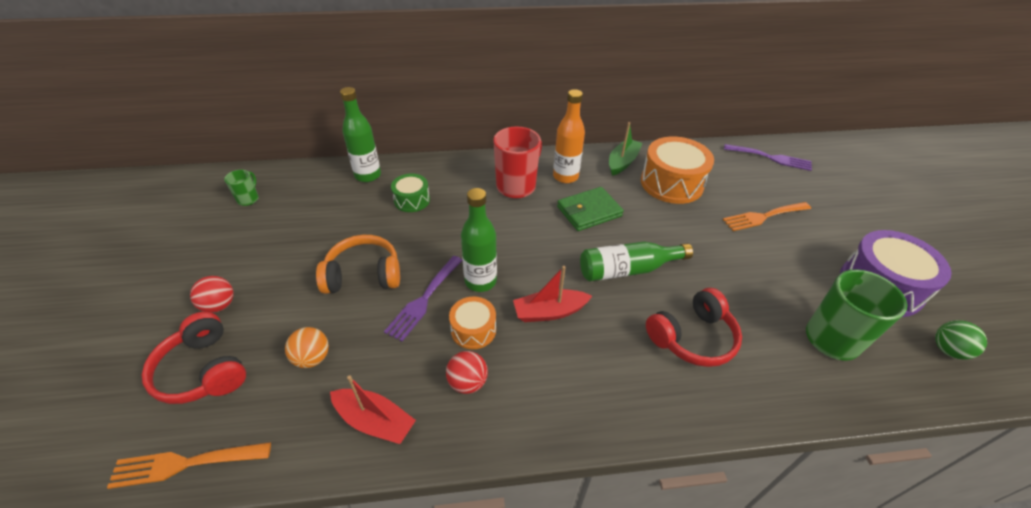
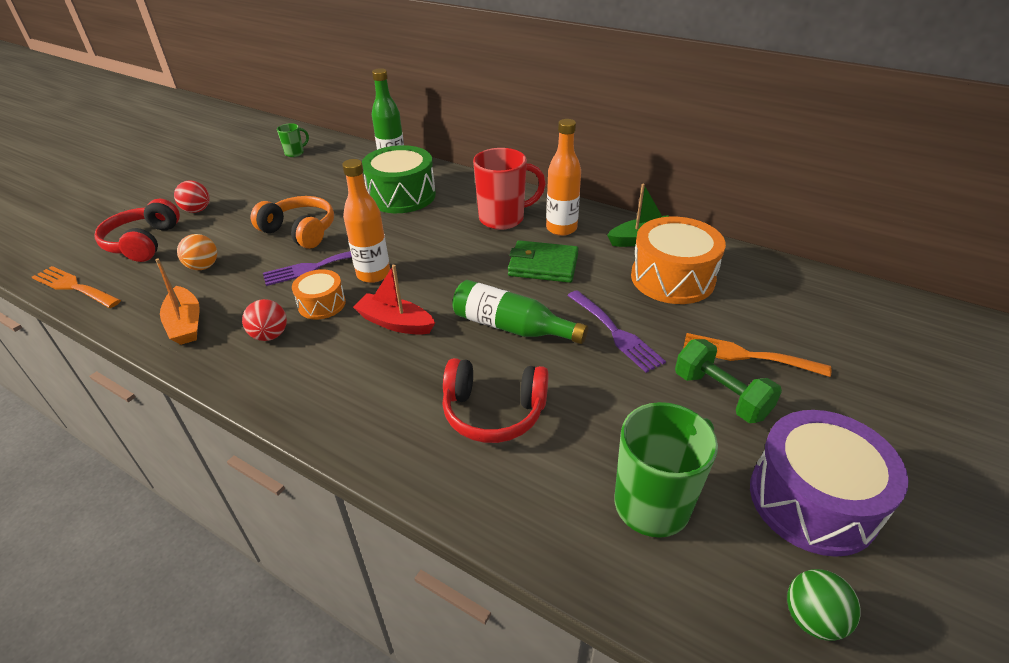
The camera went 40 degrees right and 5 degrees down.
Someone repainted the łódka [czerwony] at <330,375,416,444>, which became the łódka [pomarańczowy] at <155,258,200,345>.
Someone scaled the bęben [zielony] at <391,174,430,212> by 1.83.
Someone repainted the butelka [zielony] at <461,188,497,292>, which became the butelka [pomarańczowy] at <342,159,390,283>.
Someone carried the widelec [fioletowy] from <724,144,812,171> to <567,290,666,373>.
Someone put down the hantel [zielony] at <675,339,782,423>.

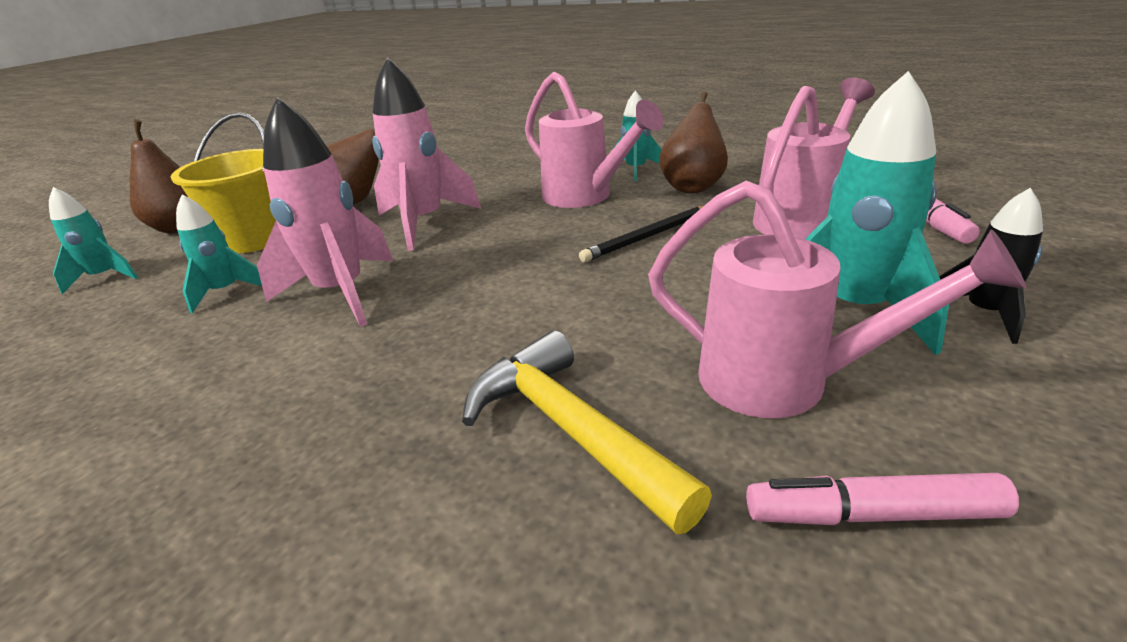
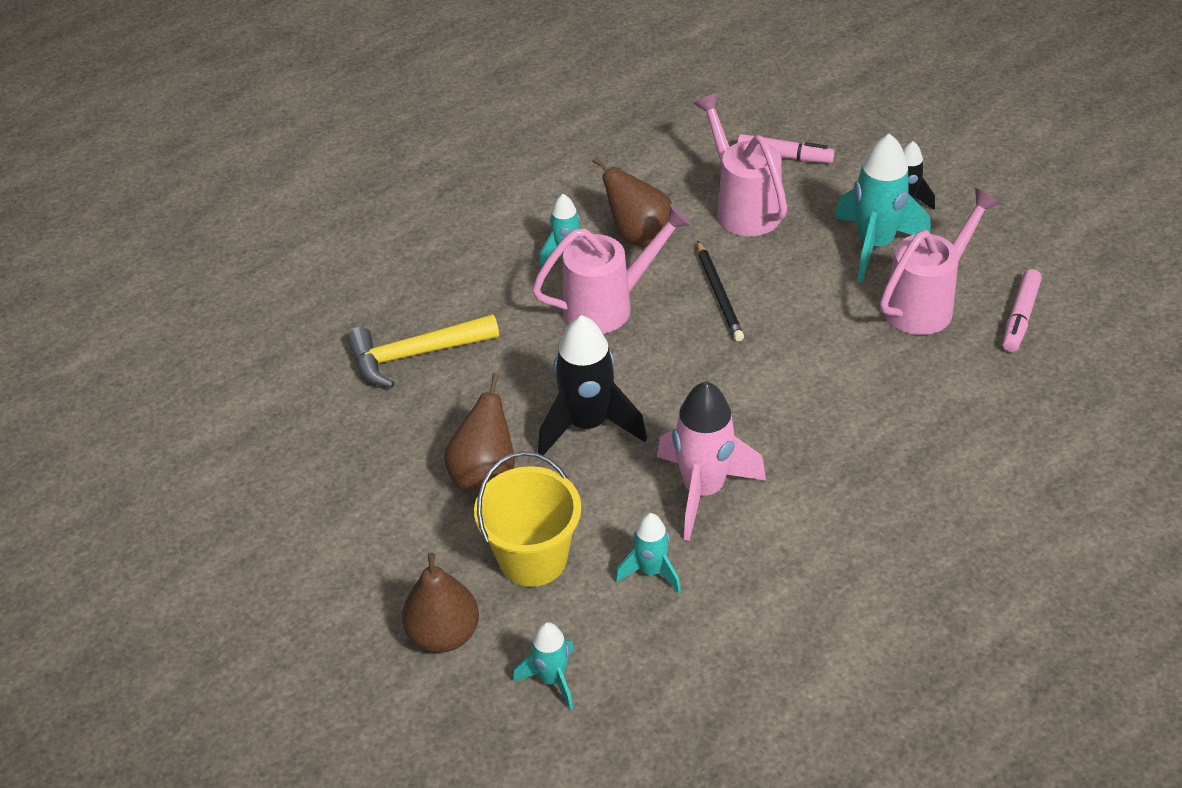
The camera went 70 degrees left and 15 degrees up.
Someone repainted the rakieta [różowy] at <372,57,481,251>, which became the rakieta [czarny] at <538,315,647,455>.
Someone carried the młotek [żółty] from <462,330,712,534> to <347,314,499,388>.

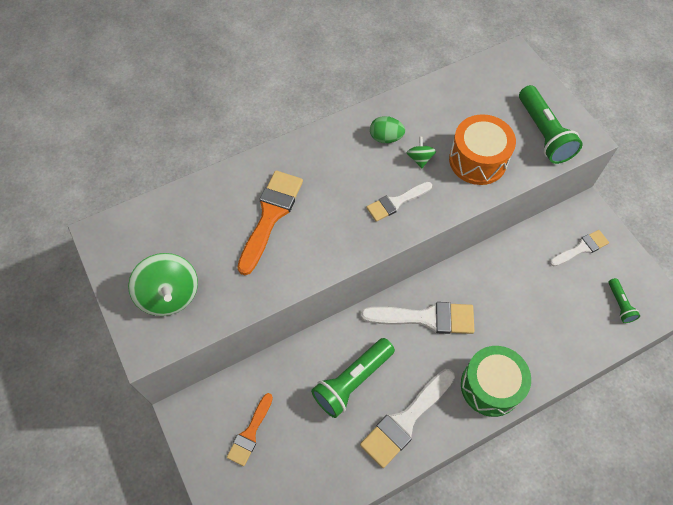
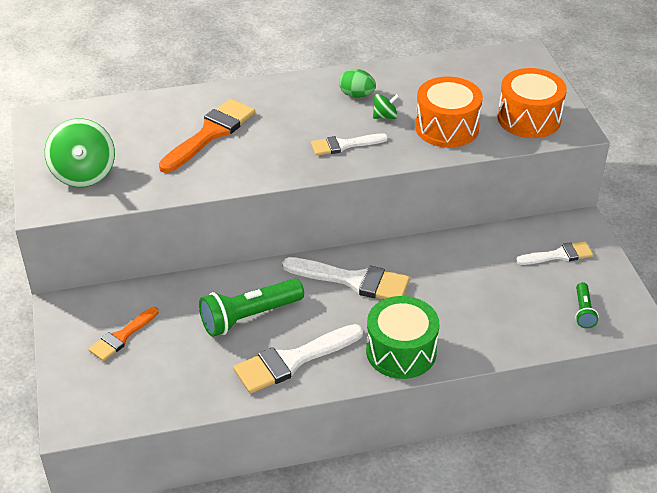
The camera went 15 degrees right and 20 degrees down.
Someone rotated the bączek [zielony] at <407,137,436,168> by 60 degrees clockwise.
Someone swapped the latarka [zielony] at <519,85,583,164> for the bęben [pomarańczowy] at <498,68,567,138>.

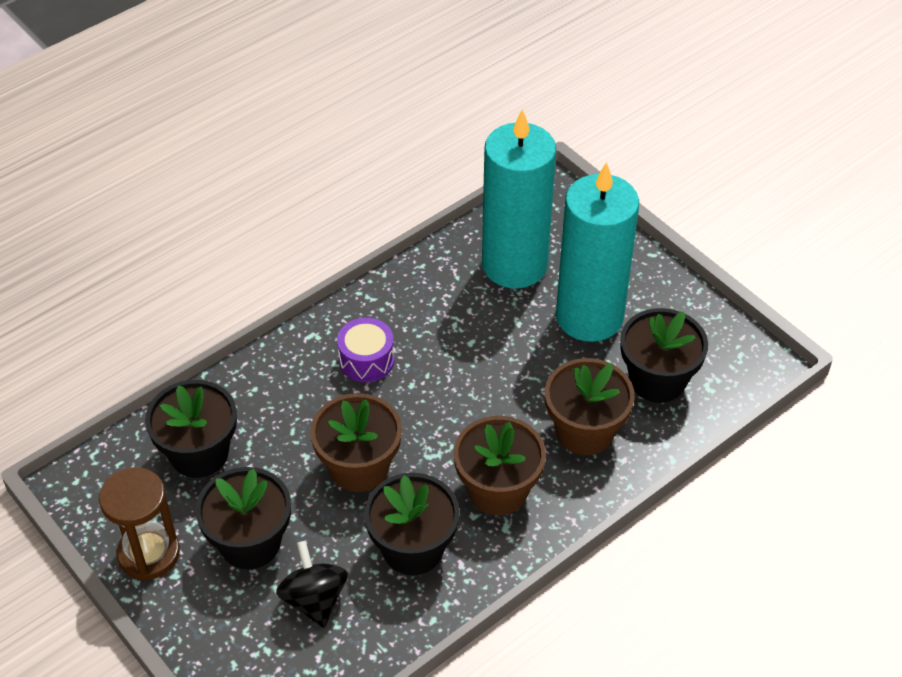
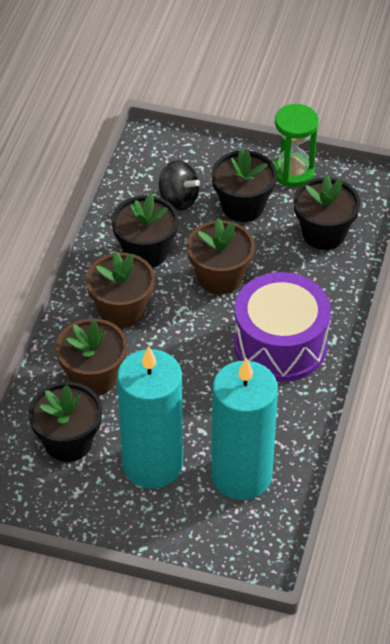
The camera went 145 degrees right and 0 degrees up.
Someone repainted the klepsydra [brązowy] at <99,467,180,581>, which became the klepsydra [zielony] at <273,104,319,187>.
Someone scaled the bęben [fioletowy] at <337,318,394,382> by 2.06.

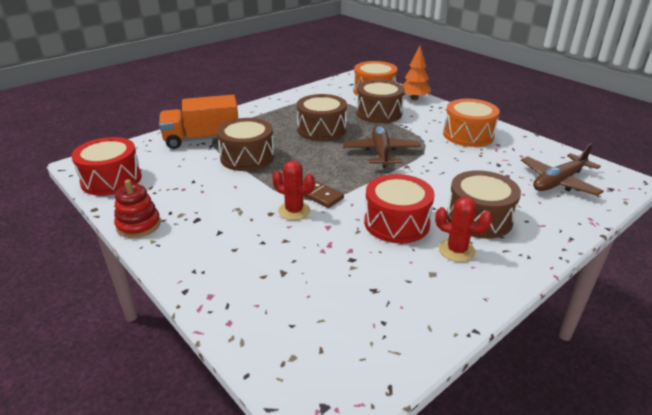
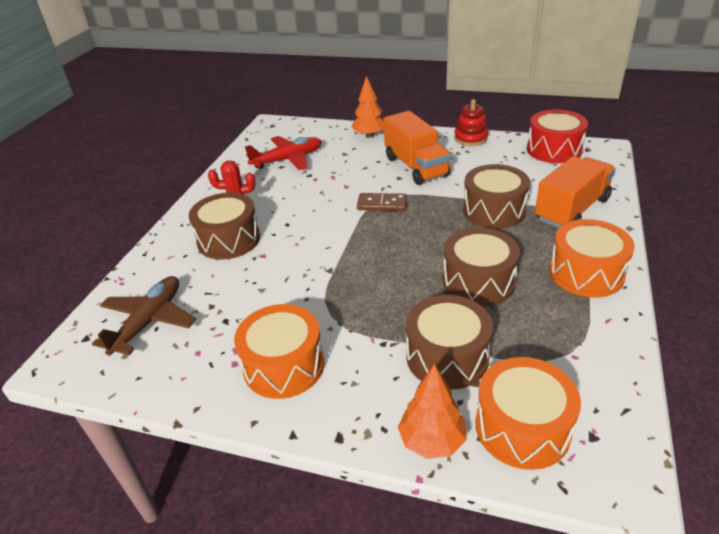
The camera went 150 degrees right and 5 degrees up.
Someone took away the kaktus [czerwony] at <272,160,315,220>.
Someone took away the samolot [brązowy] at <343,125,421,168>.
Someone took away the bęben [czerwony] at <364,174,434,243>.
Someone put down the samolot [czerwony] at <245,136,322,170>.
Someone put down the drzewko [pomarańczowy] at <351,76,384,138>.
Someone put down the ciężarówka [pomarańczowy] at <384,111,451,185>.
Someone put down the bęben [pomarańczowy] at <549,219,635,298>.

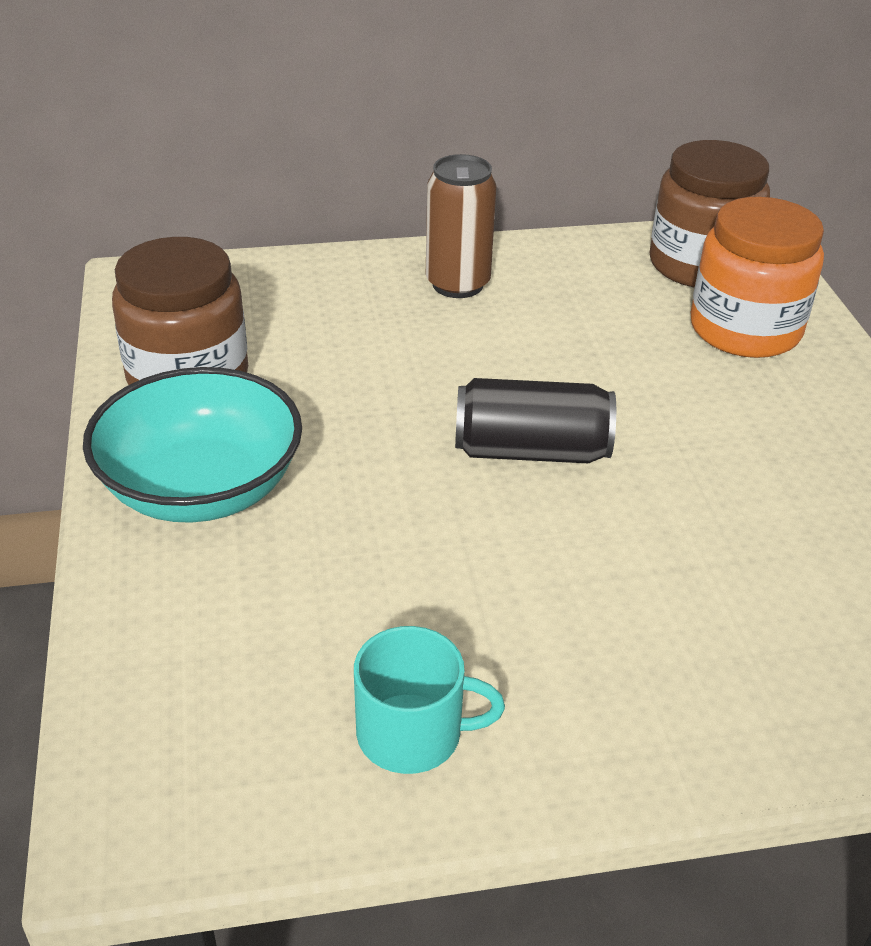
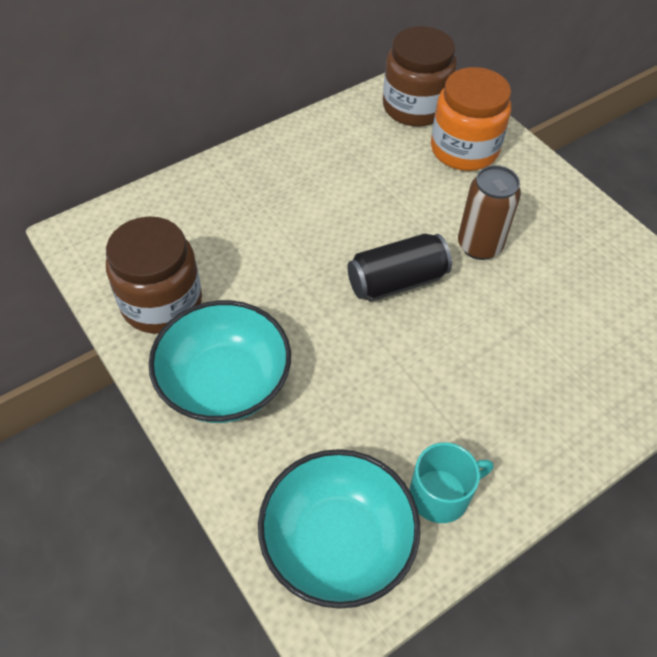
The camera went 25 degrees left and 15 degrees up.
Someone carried the puszka [brązowy] from <426,154,497,298> to <458,165,521,260>.
Someone put down the miska [turkusowy] at <258,449,420,609>.

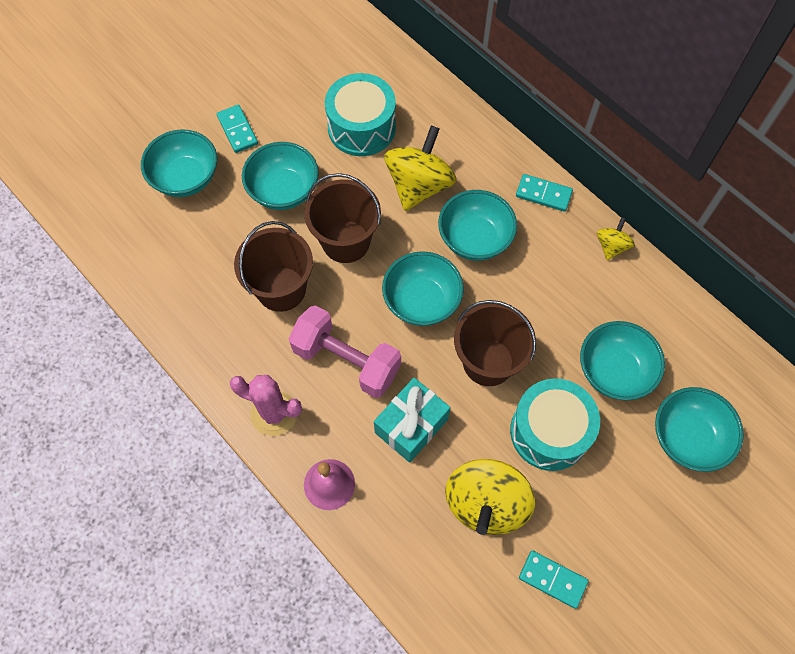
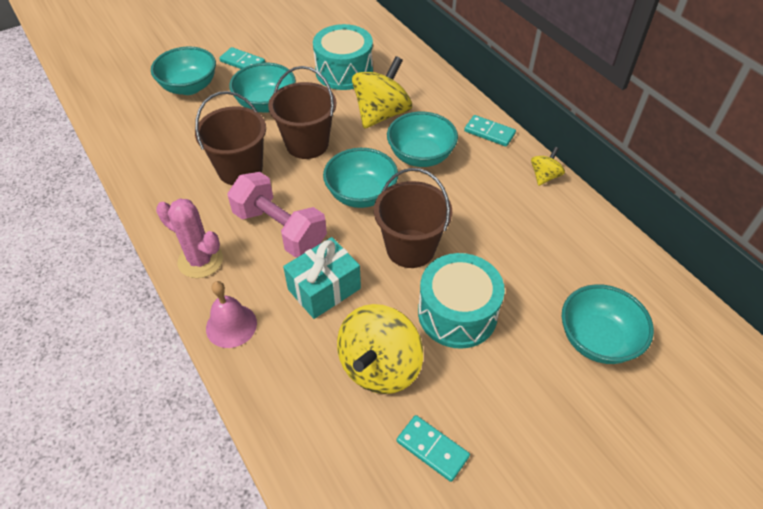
The camera went 10 degrees right and 15 degrees down.
Someone rotated the kostka domina [turkusowy] at <217,105,258,153> by 45 degrees counterclockwise.
Someone took away the miska [turkusowy] at <580,321,665,400>.

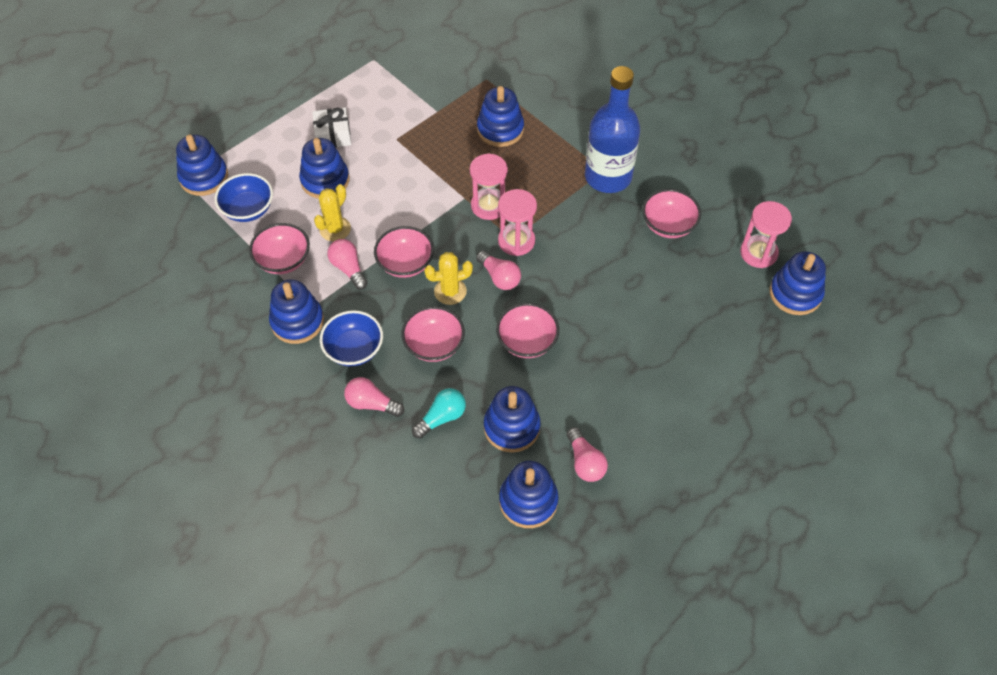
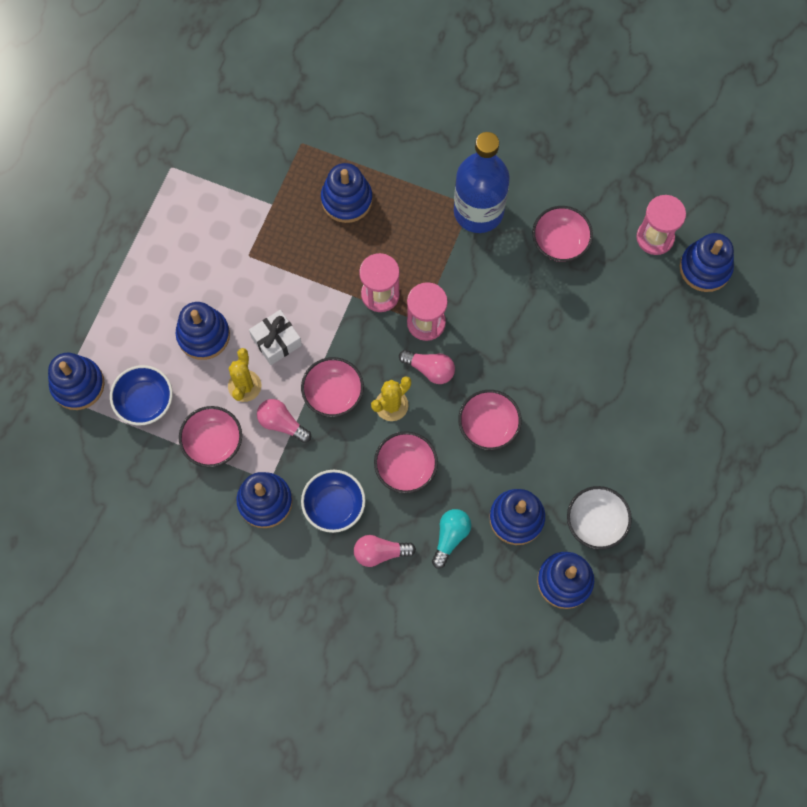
The camera went 25 degrees left and 15 degrees up.
Someone carried the prezent [biały] from <312,107,351,147> to <249,310,302,365>.
Someone swapped the żarówka [różowy] at <567,427,608,482> for the miska [biały] at <567,486,632,550>.

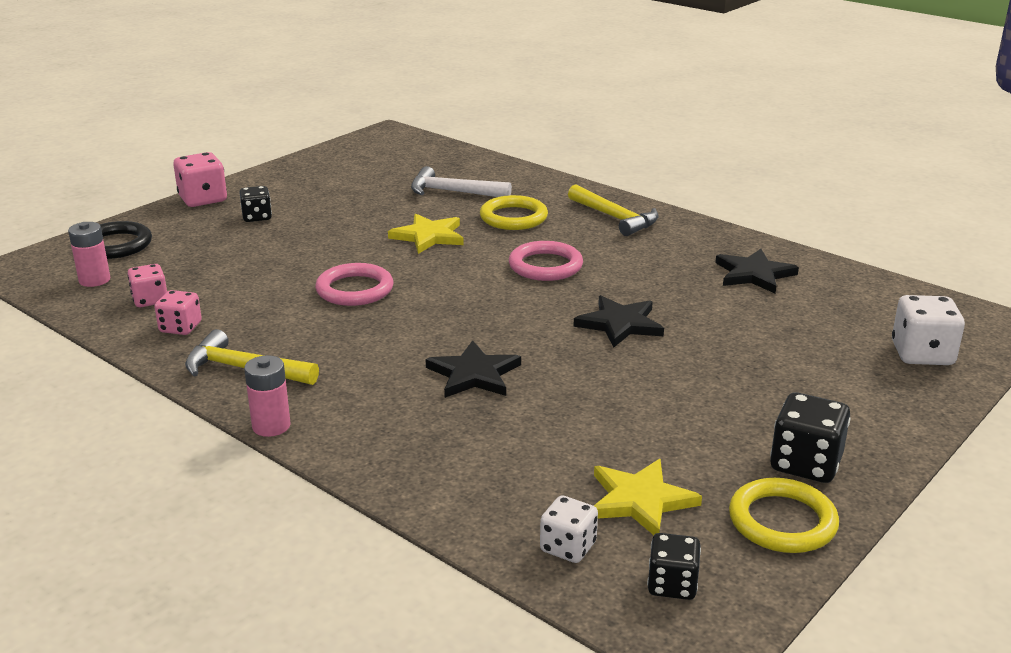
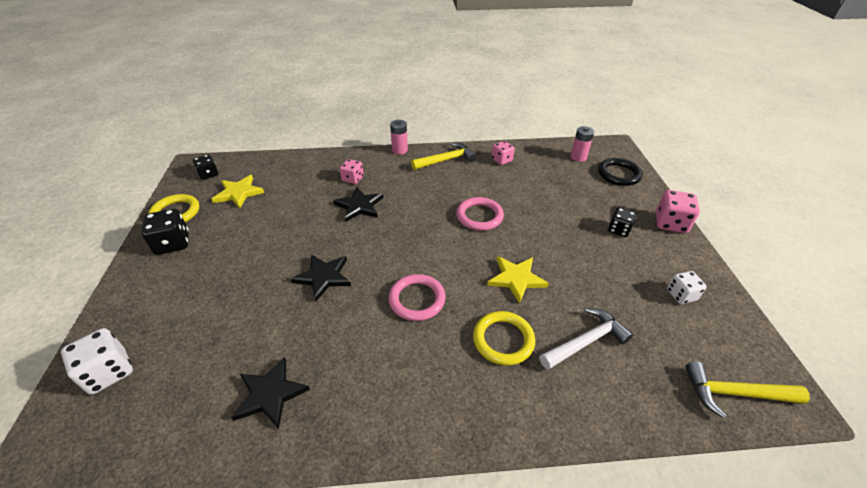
The camera went 135 degrees right and 15 degrees up.
Someone carried the kostka do gry [różowy] from <127,264,167,307> to <340,159,364,184>.
Someone carried the kostka do gry [biały] from <540,495,598,563> to <667,271,707,304>.
Someone carried the młotek [żółty] from <568,184,659,236> to <685,362,810,418>.

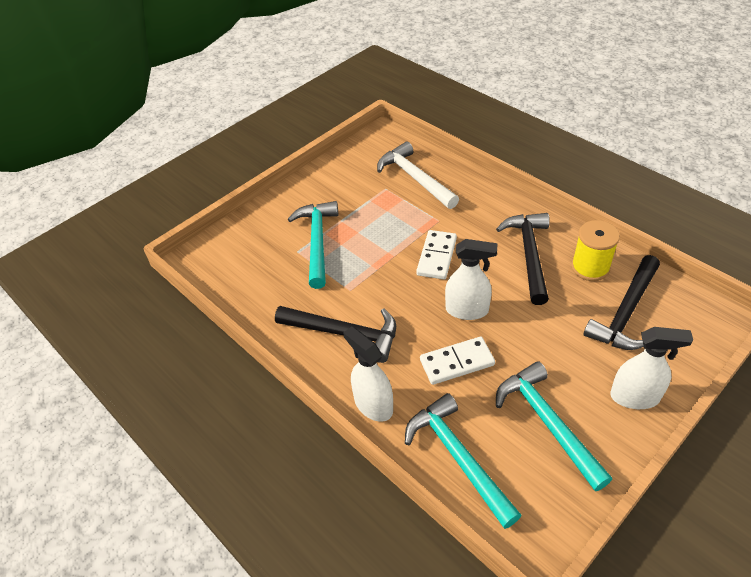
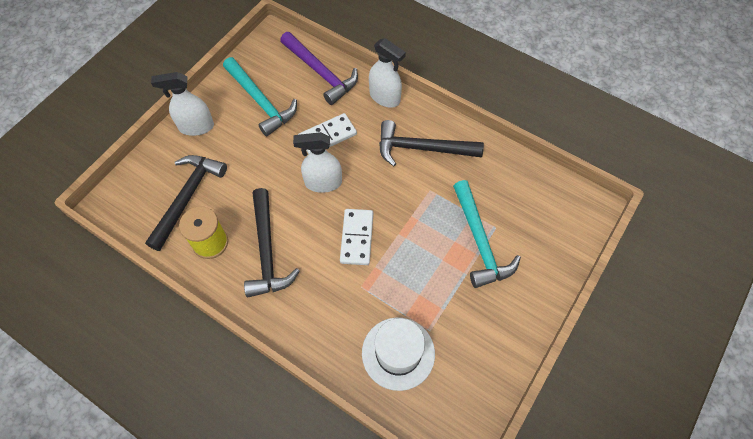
The camera went 165 degrees right and 15 degrees up.
Someone swapped the młotek [biały] at <377,142,459,209> for the kapelusz [biały] at <362,318,435,391>.
Someone repainted the młotek [turkusowy] at <405,393,522,529>, which became the młotek [fioletowy] at <280,32,358,105>.

